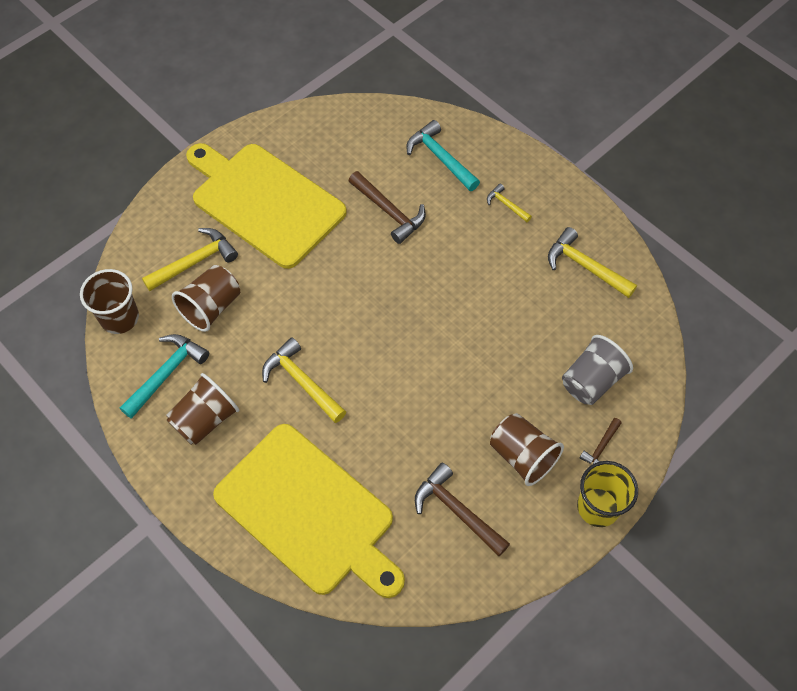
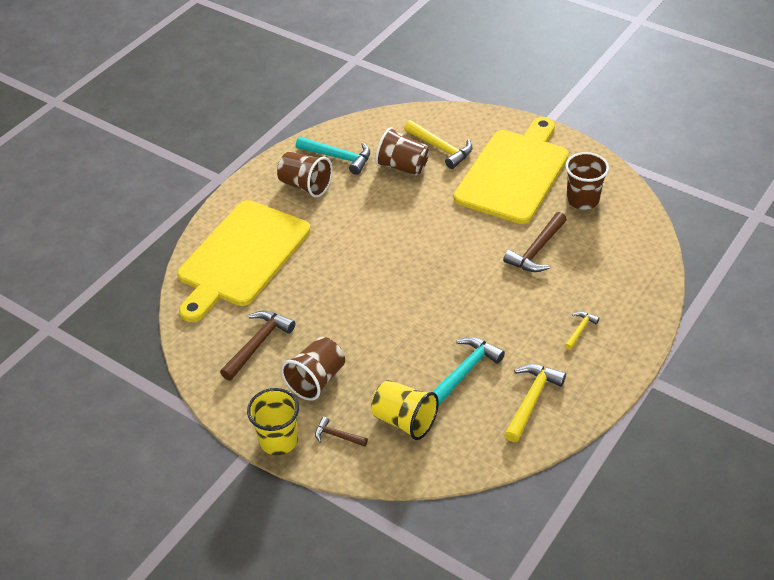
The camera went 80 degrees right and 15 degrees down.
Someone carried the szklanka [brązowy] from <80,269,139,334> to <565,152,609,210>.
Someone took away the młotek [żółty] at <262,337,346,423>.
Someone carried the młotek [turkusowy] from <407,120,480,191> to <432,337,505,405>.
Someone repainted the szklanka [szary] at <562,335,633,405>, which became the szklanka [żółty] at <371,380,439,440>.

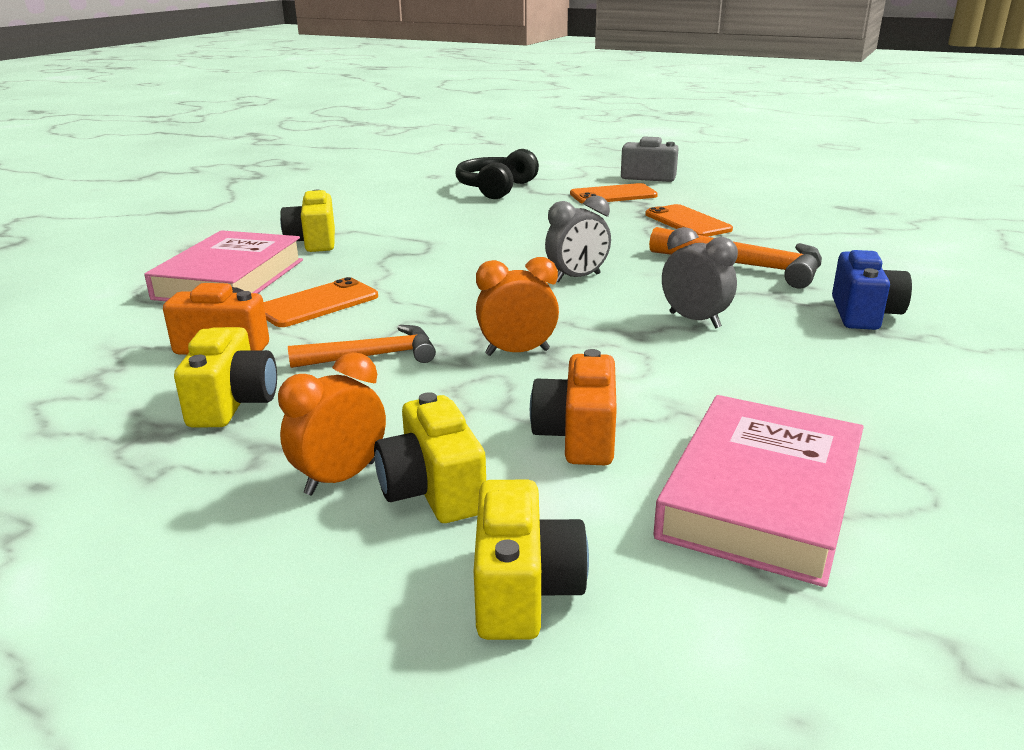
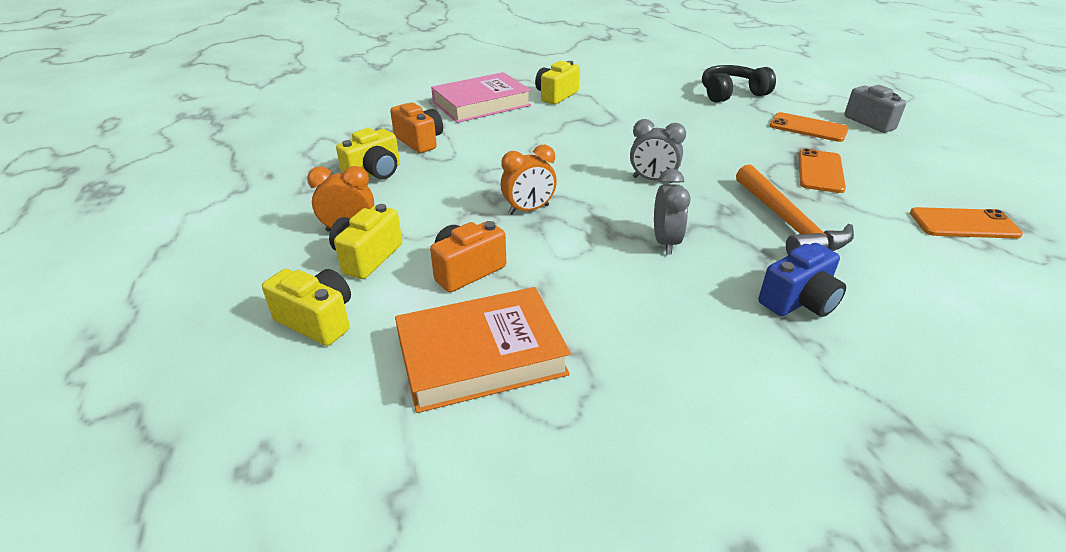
The camera went 45 degrees right and 10 degrees up.
Someone carried the telefon [pomarańczowy] from <264,277,378,327> to <910,207,1023,239>.
Someone took away the młotek [pomarańczowy] at <288,325,436,368>.
Someone rotated the aparat fotograficzny [żółty] at <474,480,589,640> by 105 degrees counterclockwise.
Someone rotated the budzik [pomarańczowy] at <476,257,559,356> by 120 degrees clockwise.
Someone repainted the książka [różowy] at <653,395,864,587>, which became the książka [pomarańczowy] at <395,287,571,413>.

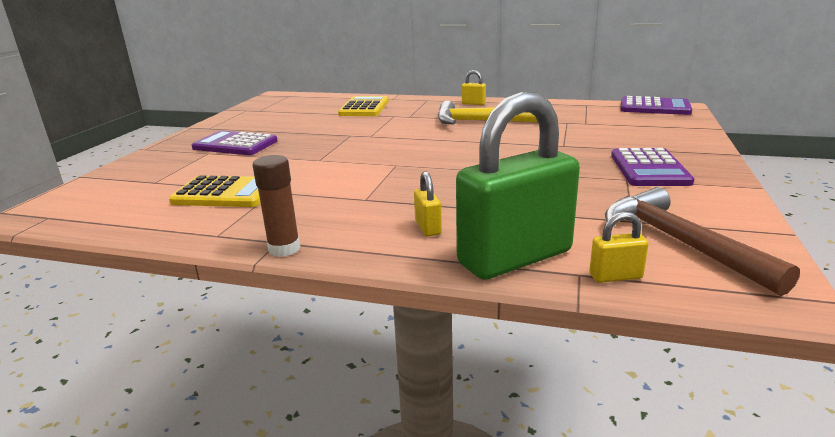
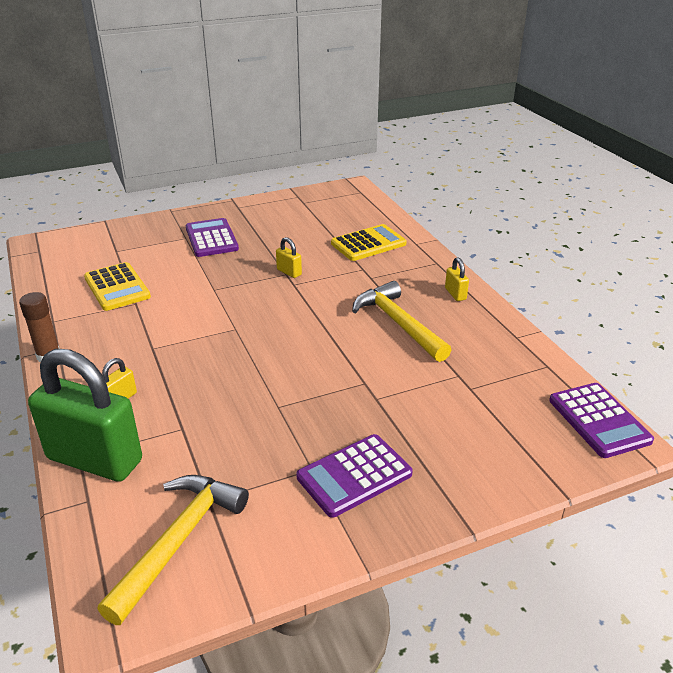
The camera went 50 degrees right and 10 degrees up.
Someone carried the kłódka [żółty] from <589,212,649,283> to <276,237,302,278>.
Someone repainted the młotek [brązowy] at <605,187,800,296>, which became the młotek [żółty] at <97,475,249,625>.

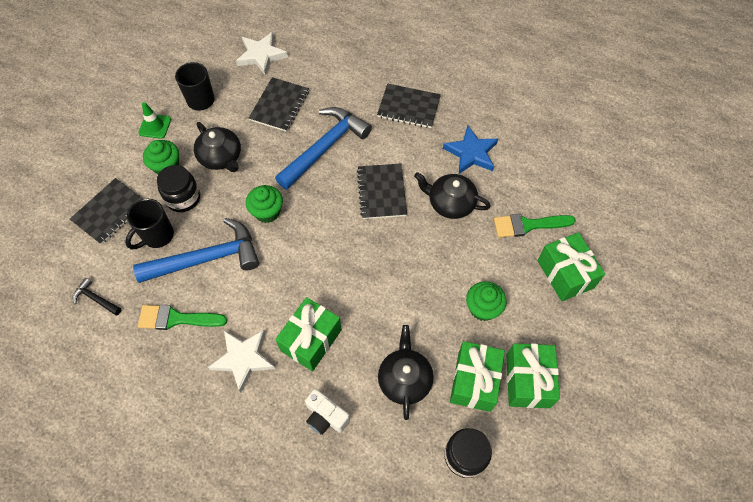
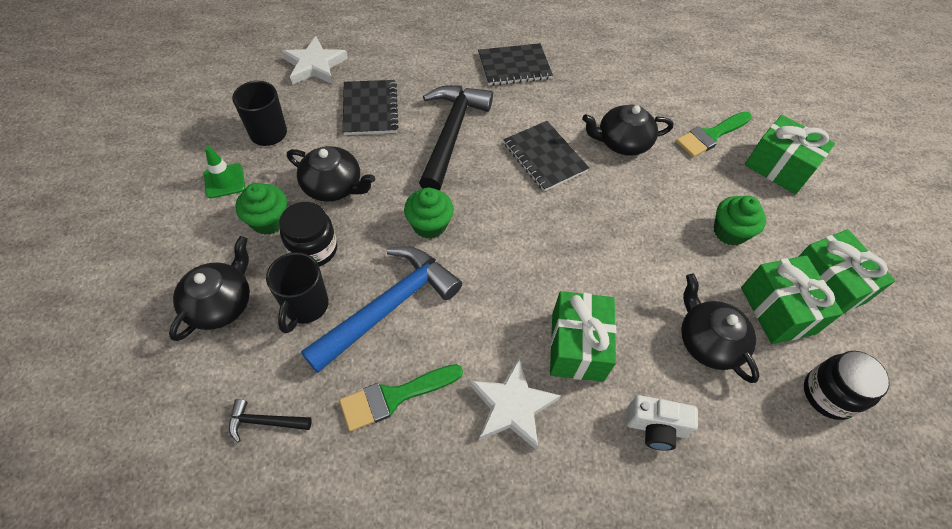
The camera went 30 degrees left and 5 degrees down.
Someone swapped the zeszyt [czarny] at <70,178,143,245> for the imbryk [czarny] at <169,236,250,341>.
Someone repainted the młotek [niebieski] at <275,107,372,190>, which became the młotek [czarny] at <419,85,493,190>.
Someone took away the gwiazda [niebieski] at <443,125,498,174>.

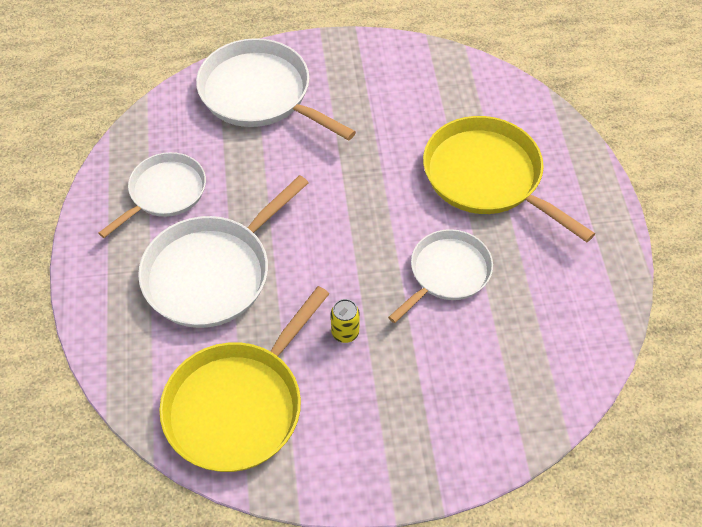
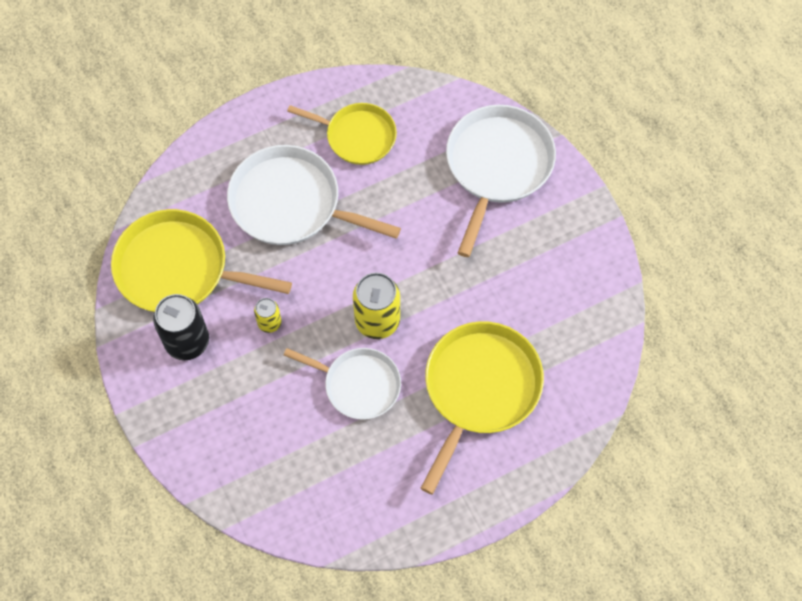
The camera went 70 degrees right and 10 degrees up.
Someone repainted the patelnia [biały] at <99,152,206,238>, which became the patelnia [żółty] at <287,103,397,165>.
Someone put down the puszka [czarny] at <153,294,209,360>.
Someone put down the puszka [żółty] at <353,273,400,339>.

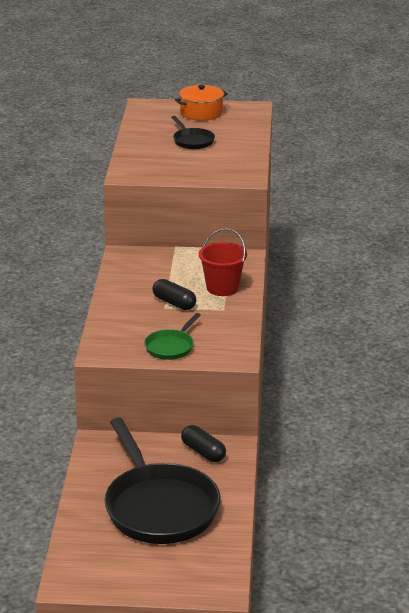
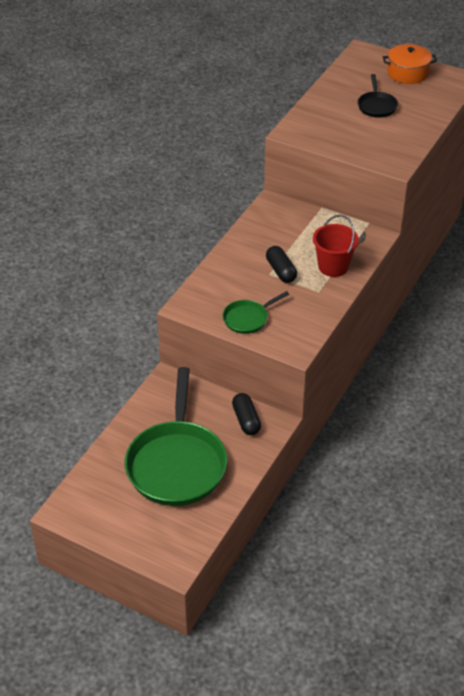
The camera went 25 degrees right and 15 degrees up.
Someone repainted the patelnia [czarny] at <104,418,221,544>, which became the patelnia [zielony] at <125,367,227,506>.

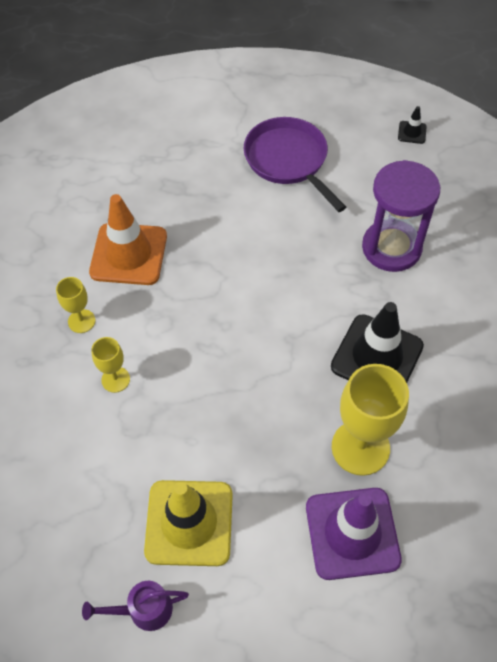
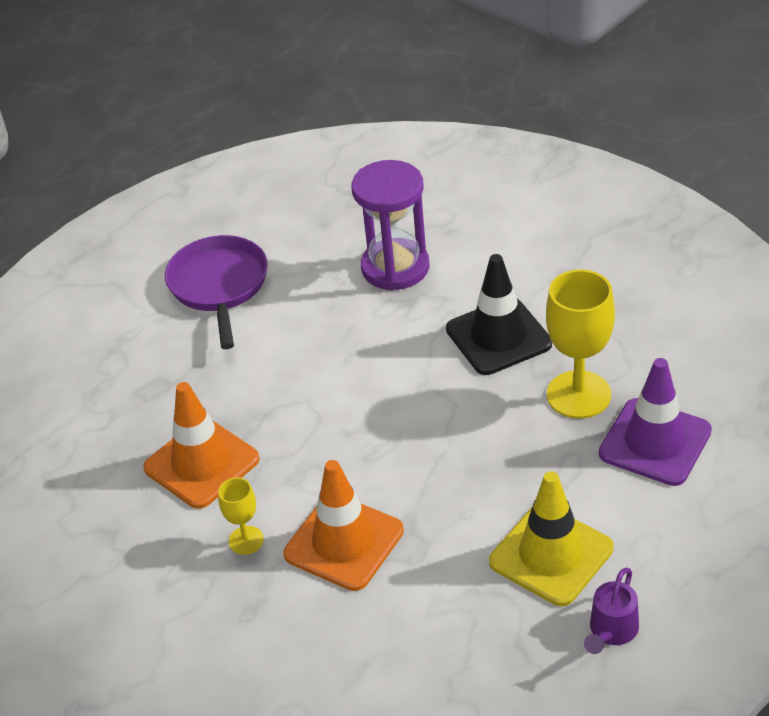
The camera went 50 degrees left and 15 degrees down.
Someone swapped the kielich [żółty] at <91,337,130,393> for the pachołek [pomarańczowy] at <284,460,404,591>.
Someone rotated the patelnia [fioletowy] at <244,117,346,212> by 75 degrees clockwise.
Someone took away the pachołek [czarny] at <398,106,427,144>.

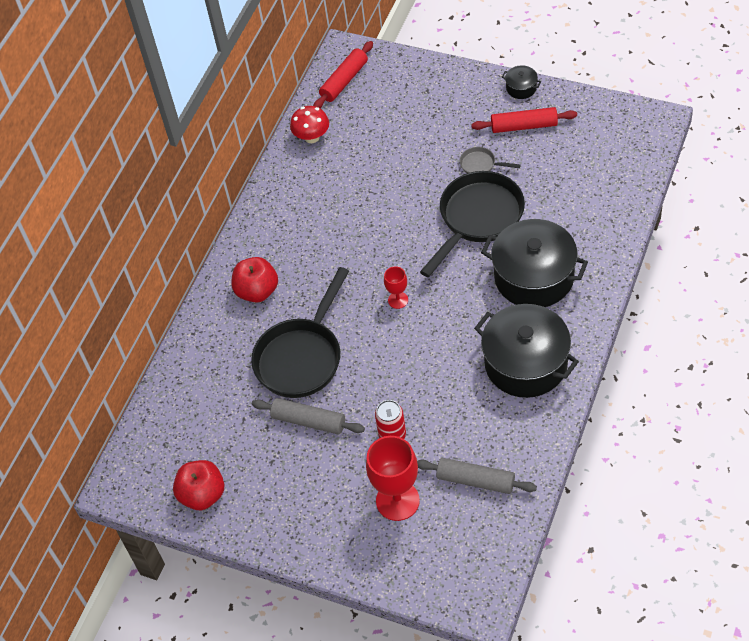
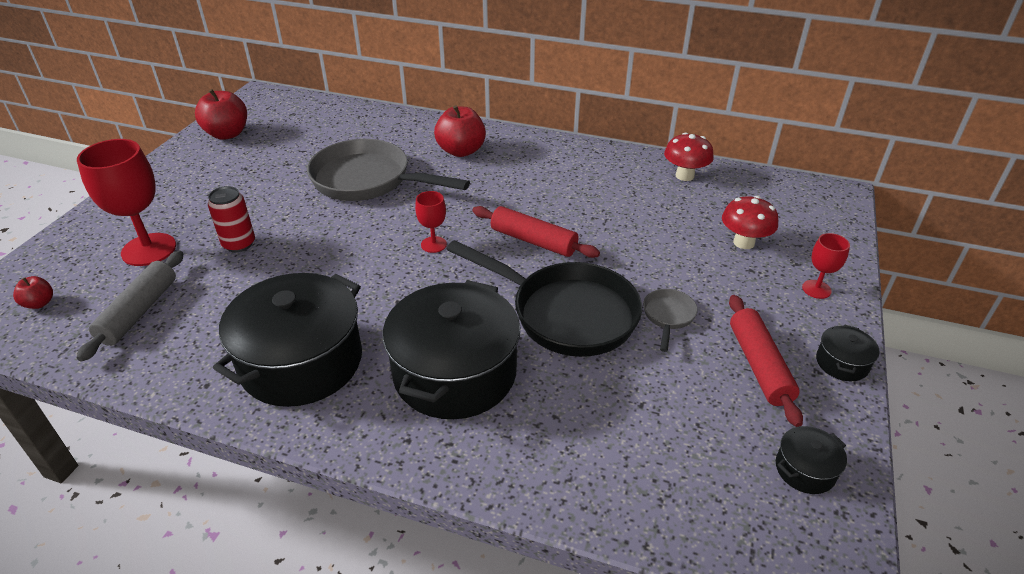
The camera went 80 degrees right and 15 degrees down.
Someone repainted the patelnia [czarny] at <251,267,349,398>, which became the patelnia [szary] at <307,139,470,201>.
Someone took away the wałek do ciasta [szary] at <252,398,365,434>.
Someone carried the wałek do ciasta [czerwony] from <313,41,373,108> to <473,206,600,258>.
Someone put down the jabłko [czerwony] at <13,276,53,309>.
Someone put down the grzyb [czerwony] at <722,196,778,249>.
Someone put down the garnek [czarny] at <776,426,847,494>.
Someone put down the kielich [czerwony] at <802,233,850,299>.

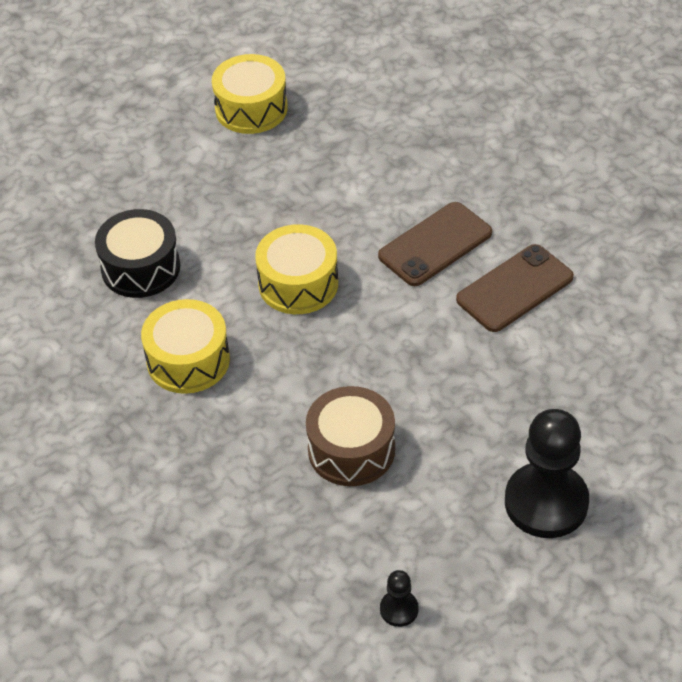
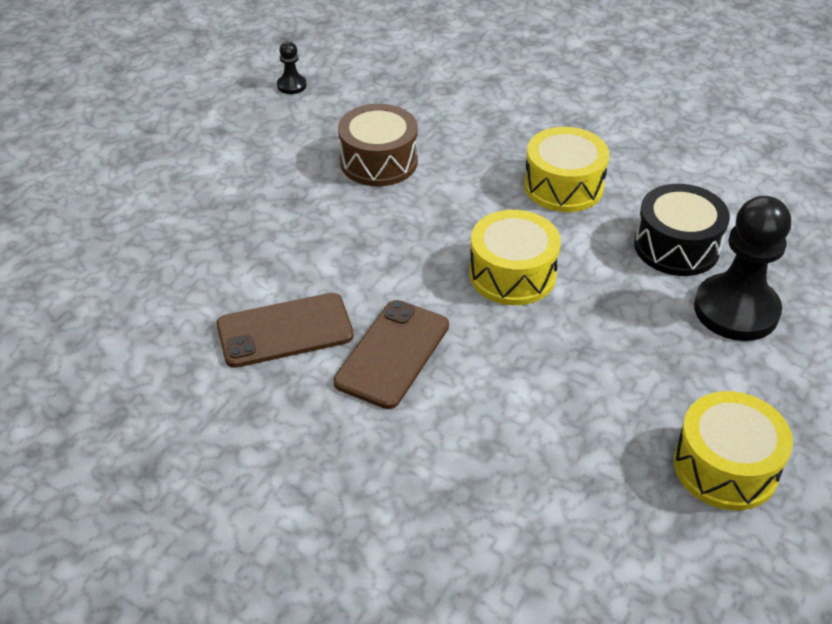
The camera went 155 degrees right and 5 degrees down.
Someone rotated the telefon [brązowy] at <456,244,574,332> by 45 degrees clockwise.
Someone carried the pionek [czarny] from <505,409,589,538> to <694,196,791,341>.

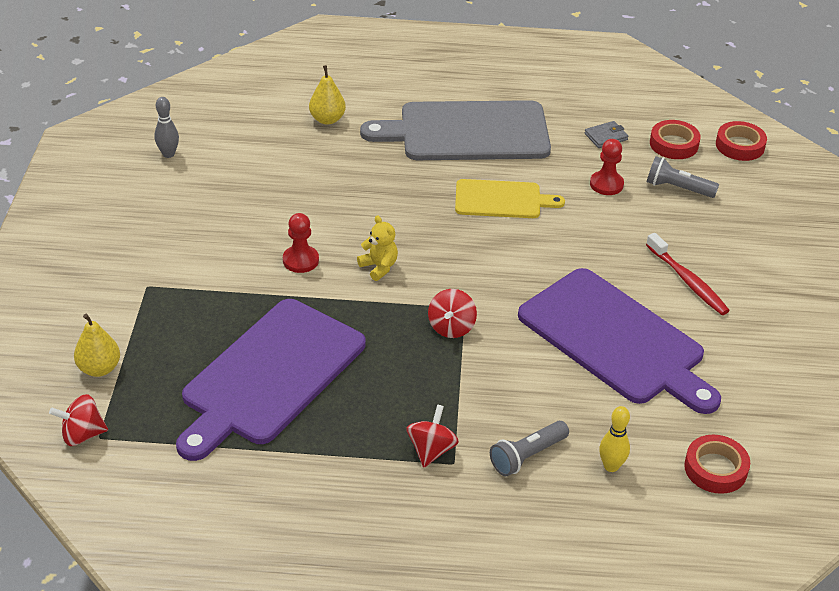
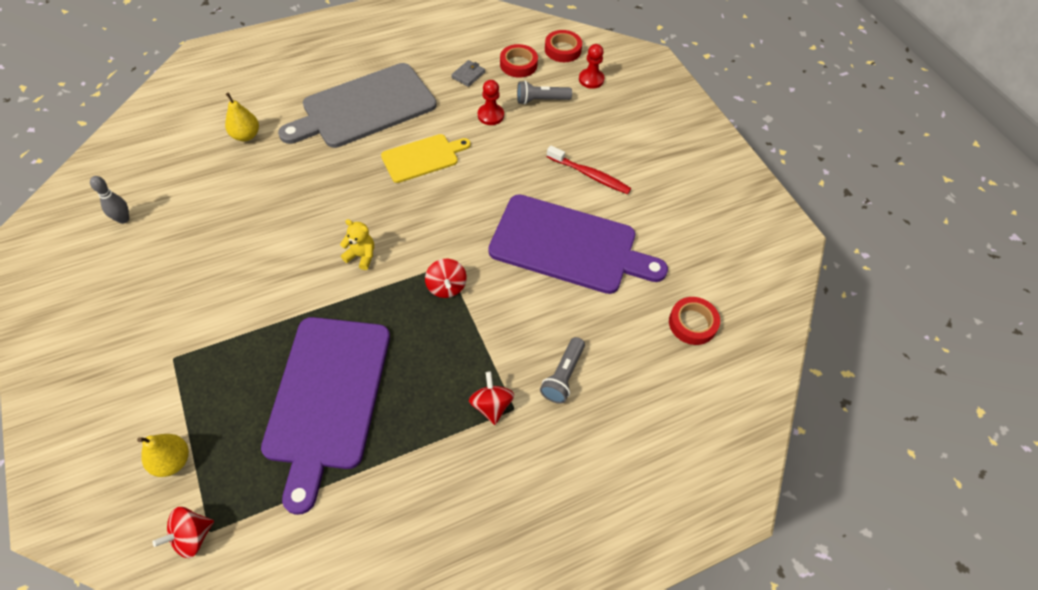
The camera went 30 degrees left and 15 degrees up.
Someone carried the pionek [czerwony] from <283,213,319,273> to <579,44,605,89>.
Someone took away the kręgiel [żółty] at <599,406,630,472>.

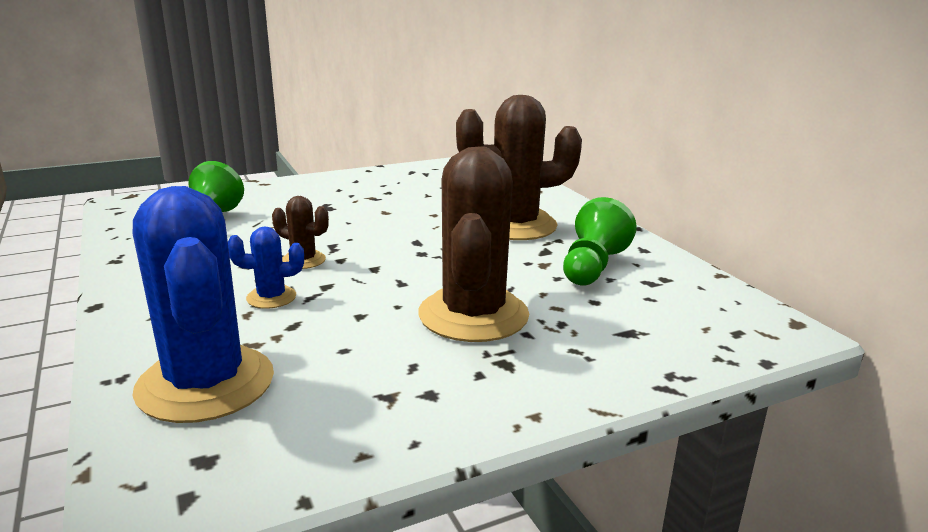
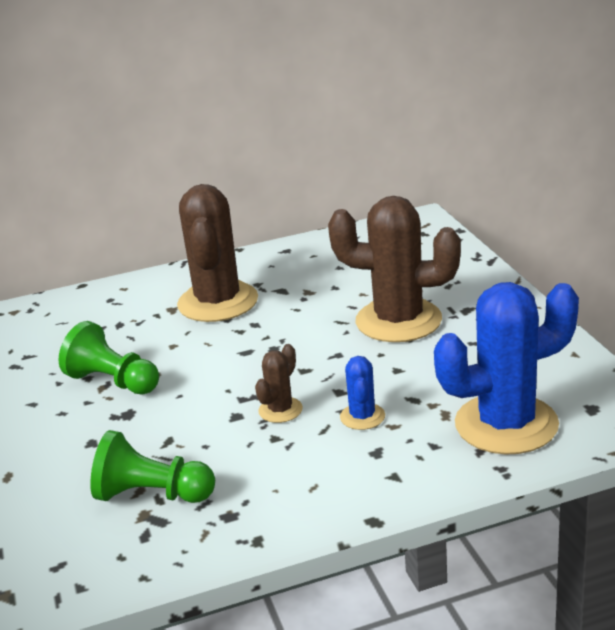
The camera went 80 degrees left and 5 degrees up.
Someone carried the pionek [zielony] from <563,197,637,286> to <59,321,159,395>.

